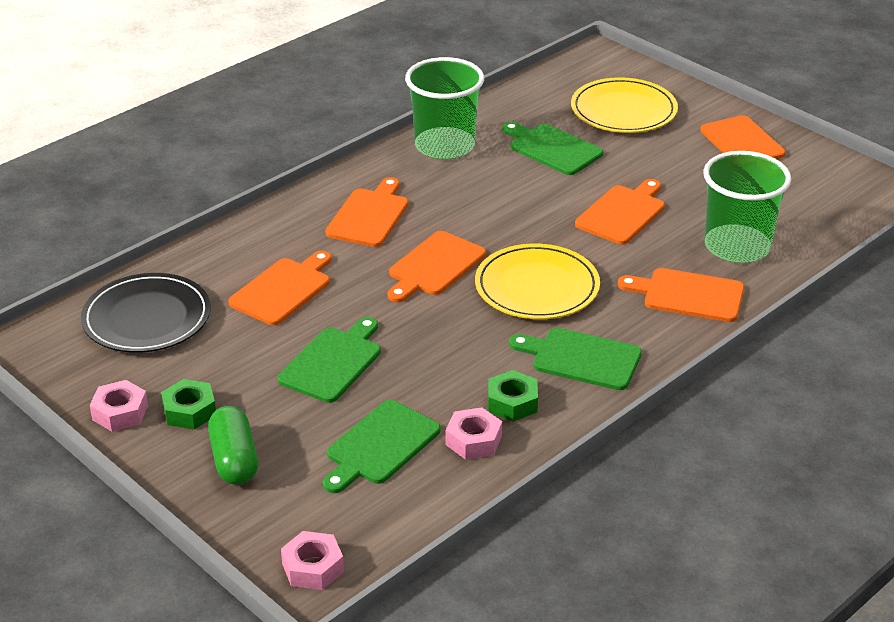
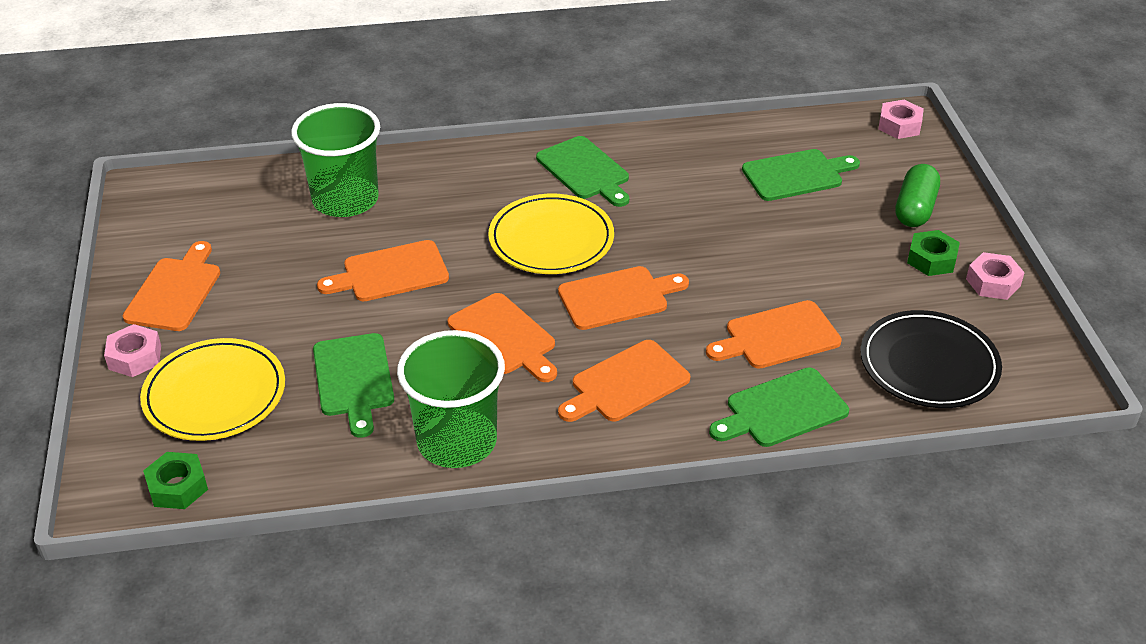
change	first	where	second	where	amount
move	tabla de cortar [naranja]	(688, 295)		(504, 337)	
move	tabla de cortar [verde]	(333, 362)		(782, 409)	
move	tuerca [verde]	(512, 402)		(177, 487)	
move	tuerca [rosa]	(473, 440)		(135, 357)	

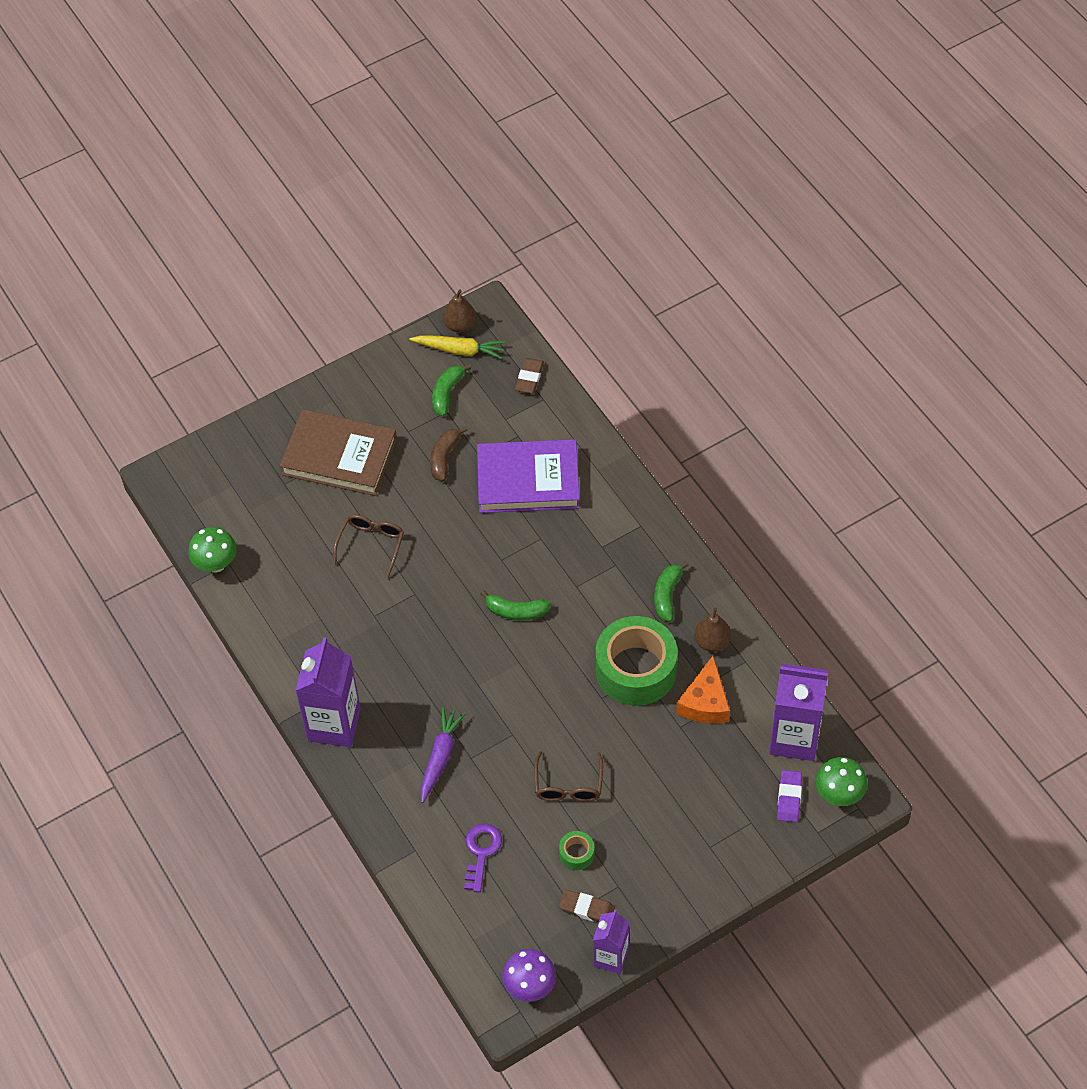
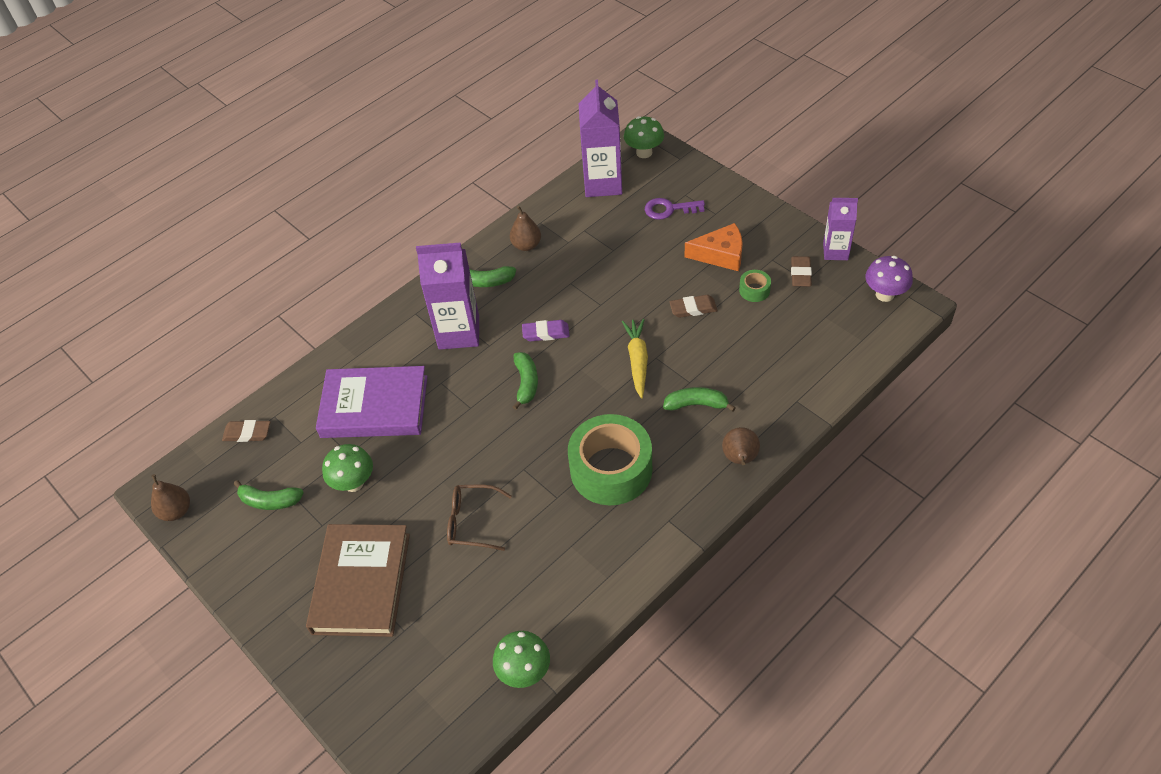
change	first	where	second	where	amount
move	zanahoria [amarillo]	(460, 350)		(637, 360)	
replace	plátano [marrón]	(444, 458)	seta [verde]	(354, 483)	
rotate	libro [morado]	(528, 480)		(374, 407)	75 degrees counterclockwise
move	cinta adhesiva [verde]	(636, 670)		(611, 469)	
move	cartón de leche [morado]	(334, 724)		(459, 332)	
move	queso [naranja]	(705, 702)		(720, 255)	
replace	zanahoria [morado]	(440, 757)	plátano [verde]	(696, 404)	
replace	gafas [marrón]	(568, 785)	goma de borrar [marrón]	(693, 308)	
move	goma de borrar [morado]	(789, 798)		(546, 333)	
move	llave [morado]	(481, 852)		(669, 209)	
insert			pera [marrón]	(740, 459)	

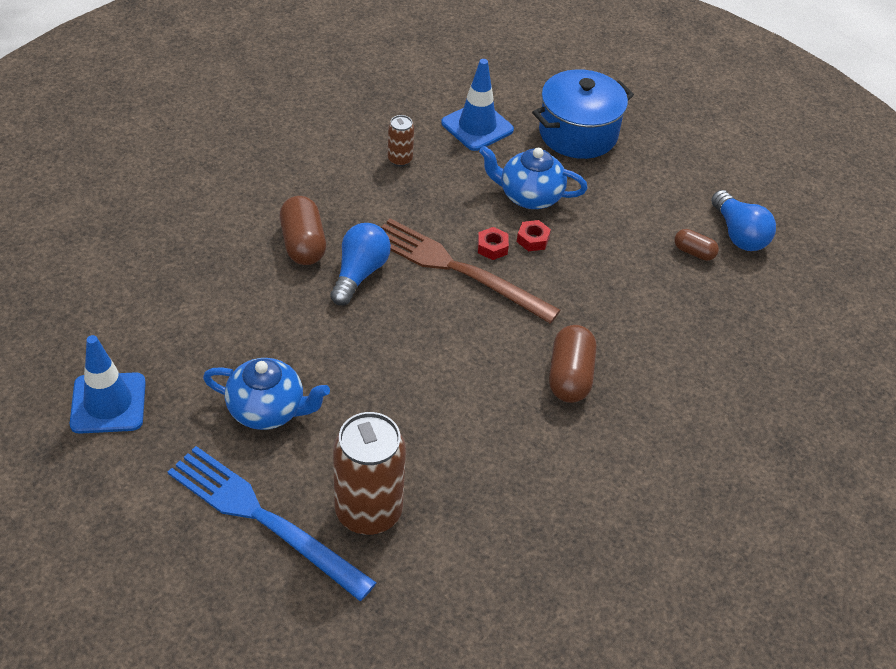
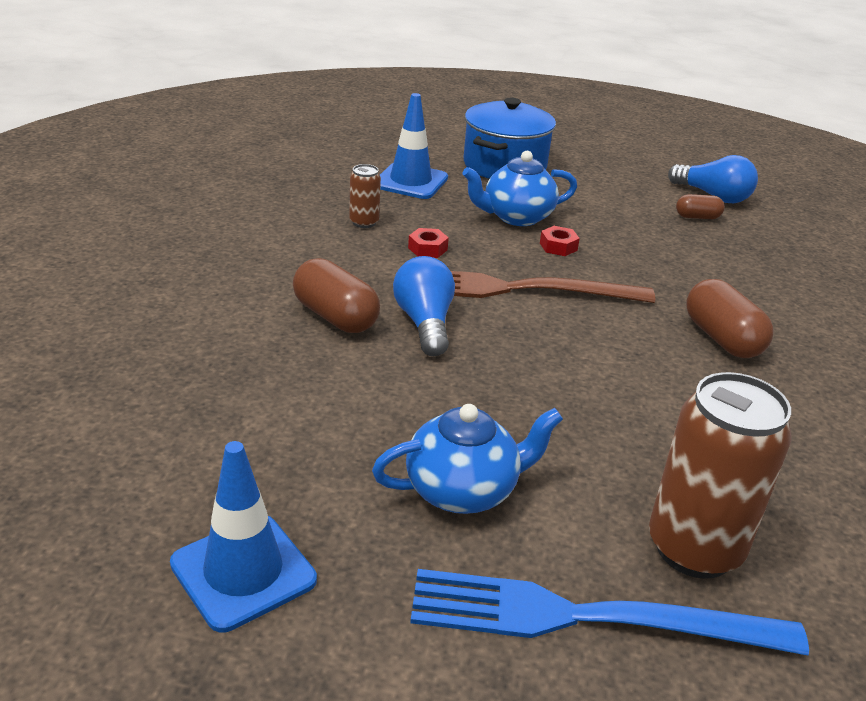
change	first	where	second	where	amount
move	tuerca [rojo]	(492, 247)		(427, 249)	

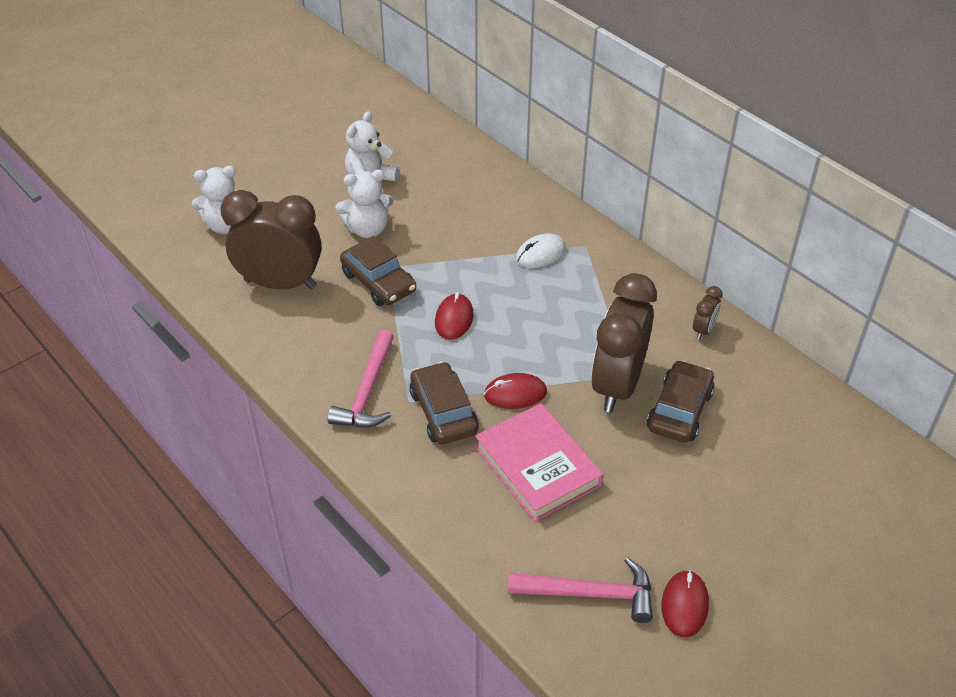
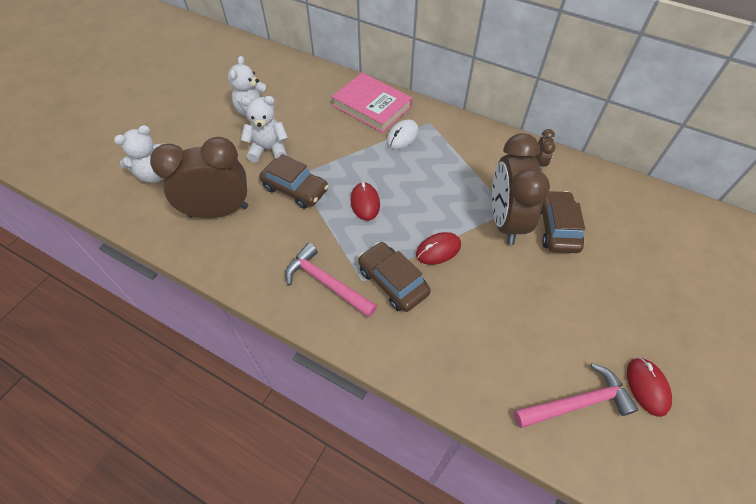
change	first	where	second	where	amount
rotate	osito [blanco]	(367, 229)		(268, 149)	150 degrees counterclockwise
rotate	martillo [rosa]	(367, 391)		(326, 282)	135 degrees clockwise
move	libro [rosa]	(537, 466)		(372, 106)	

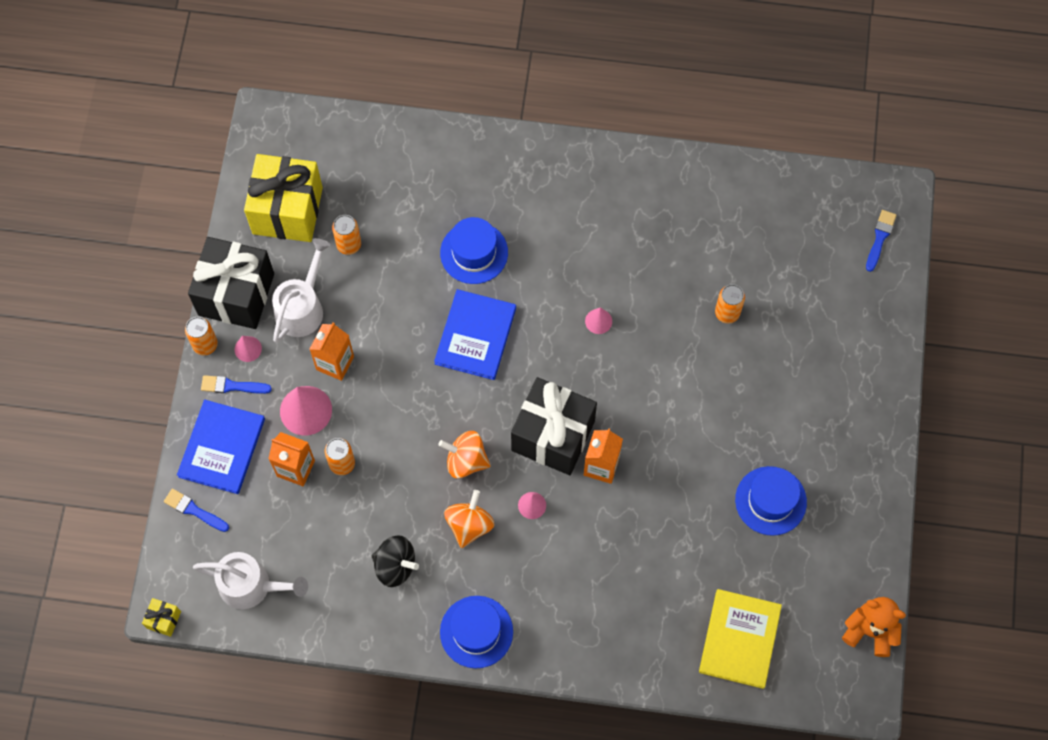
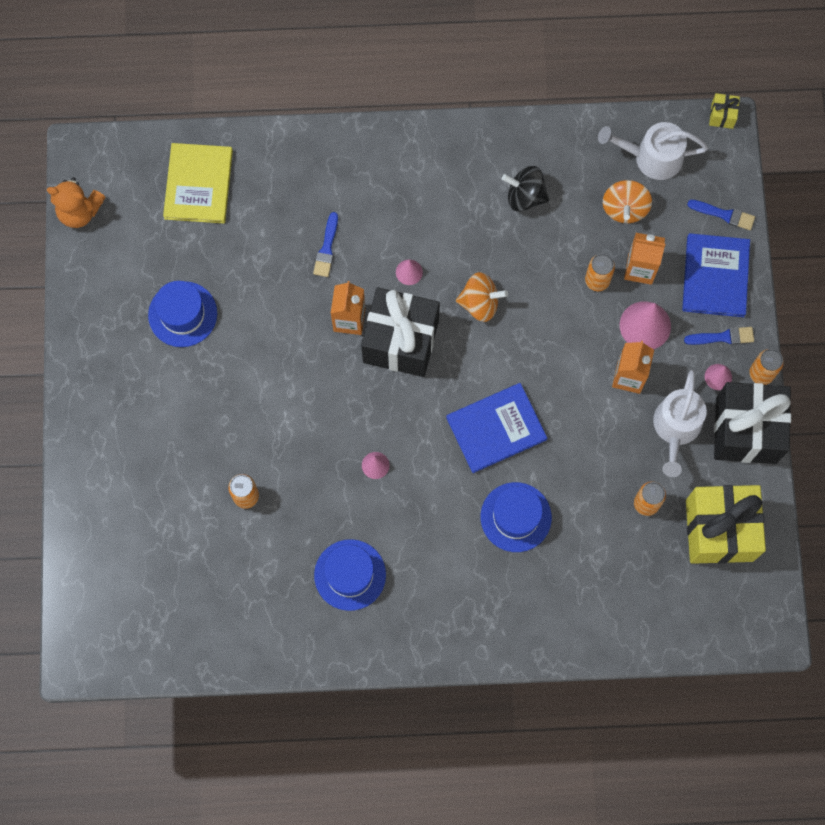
change	first	where	second	where	amount
move	pincel [azul]	(880, 238)		(326, 248)	
rotate	libro [azul]	(475, 336)		(496, 428)	60 degrees clockwise
move	peonza [naranja]	(469, 525)		(624, 208)	
move	sombrero [azul]	(476, 632)		(350, 575)	

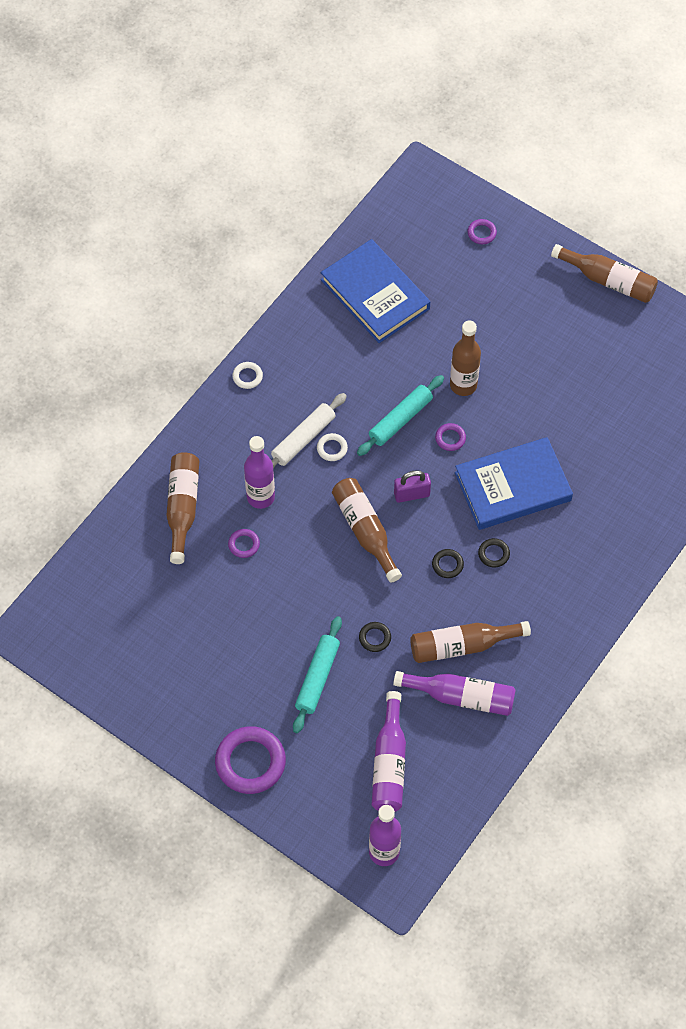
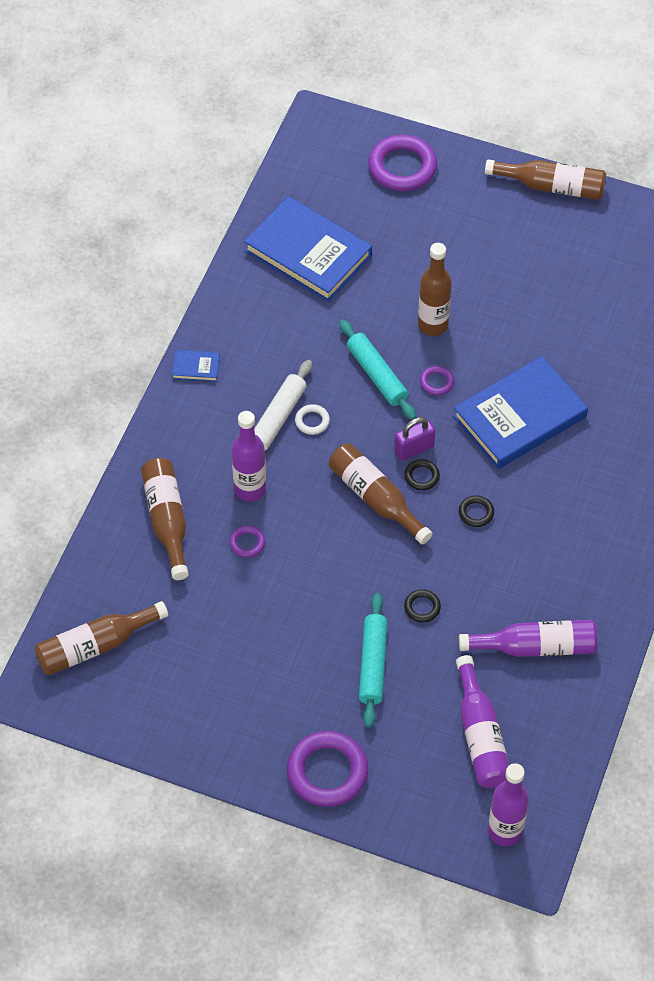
change	first	where	second	where	amount
resize	anillo [morado]	(481, 233)		(402, 167)	x2.12
replace	anillo [blanco]	(247, 376)	libro [azul]	(196, 367)	
rotate	rodillo [turquesa]	(400, 419)		(377, 375)	60 degrees counterclockwise
move	anillo [negro]	(493, 554)		(421, 476)	
move	botella [marrón]	(462, 645)		(95, 646)	

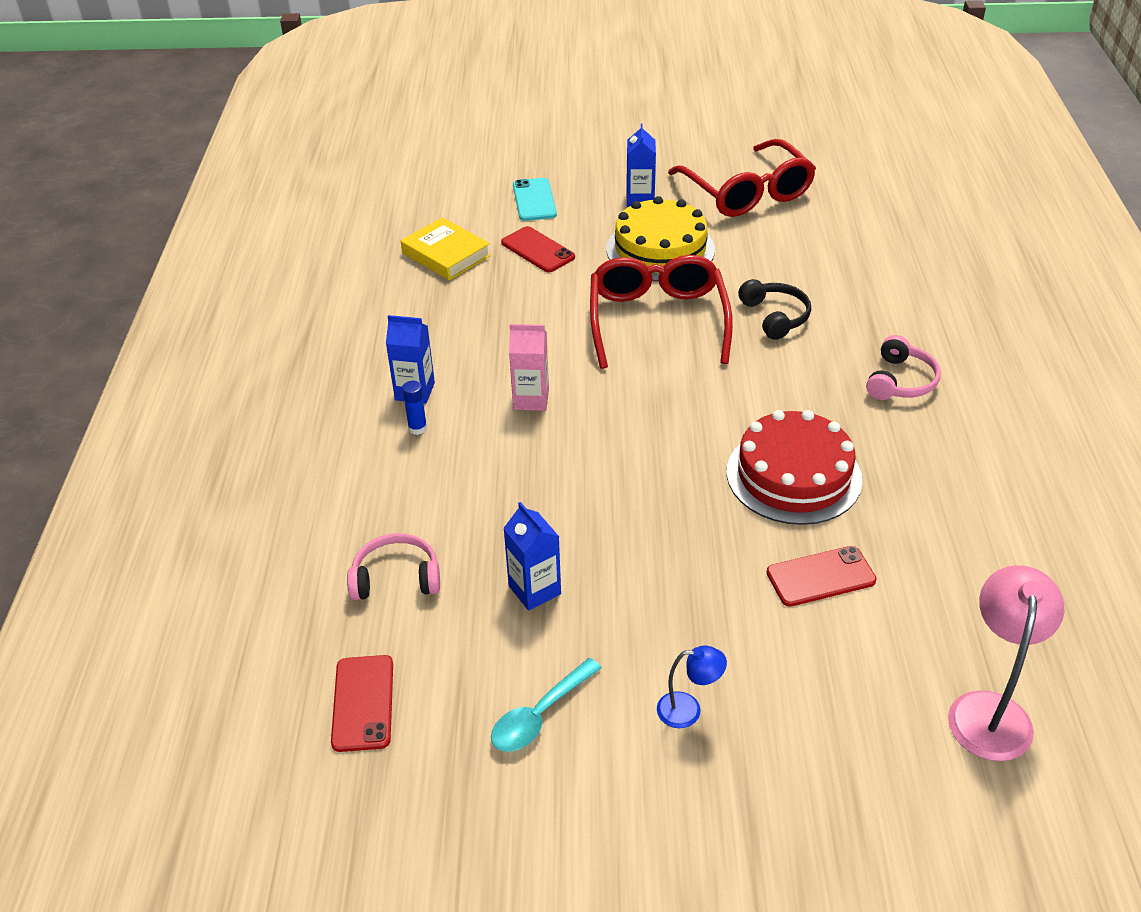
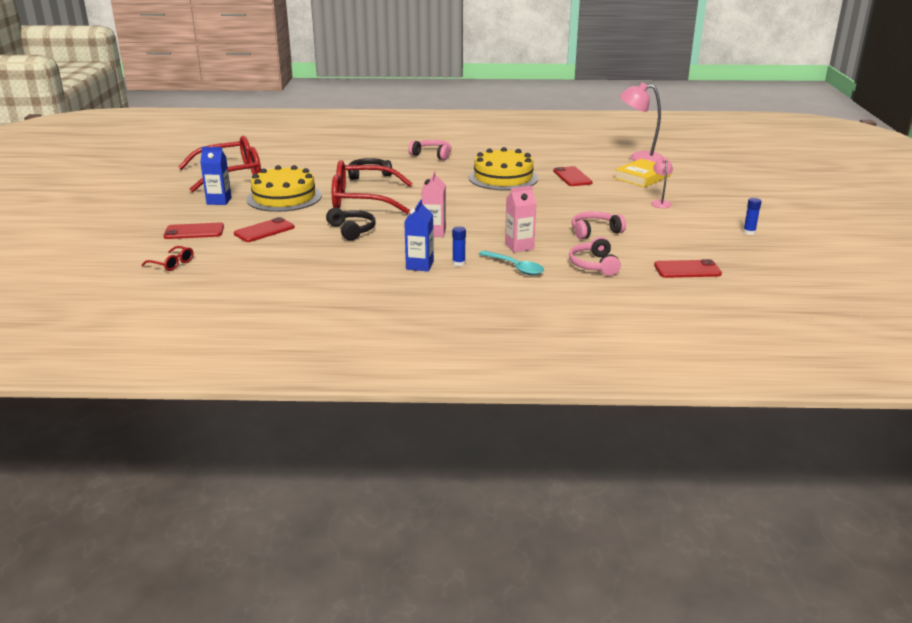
change	first	where	second	where	amount
recolor	móvil [turquesa]	(534, 200)	móvil [rojo]	(194, 231)	
move	libro [amarillo]	(446, 254)		(642, 177)	
recolor	tarta [rojo]	(793, 475)	tarta [amarillo]	(503, 178)	
replace	cartón de leche [azul]	(534, 590)	auriculares [rosa]	(594, 231)	
recolor	lámpara [azul]	(688, 710)	lámpara [rosa]	(660, 203)	
move	cuchara [turquesa]	(540, 715)		(515, 267)	
insert			cartón de leche [rosa]	(519, 246)	
insert			barra de pegamento [azul]	(749, 232)	
insert			auriculares [negro]	(352, 230)	
insert			gafas [rojo]	(172, 264)	

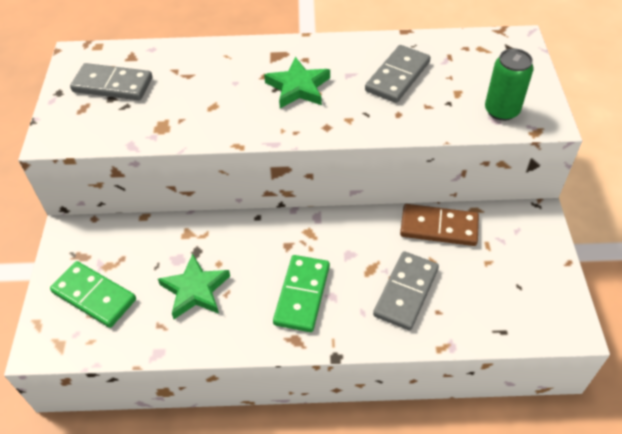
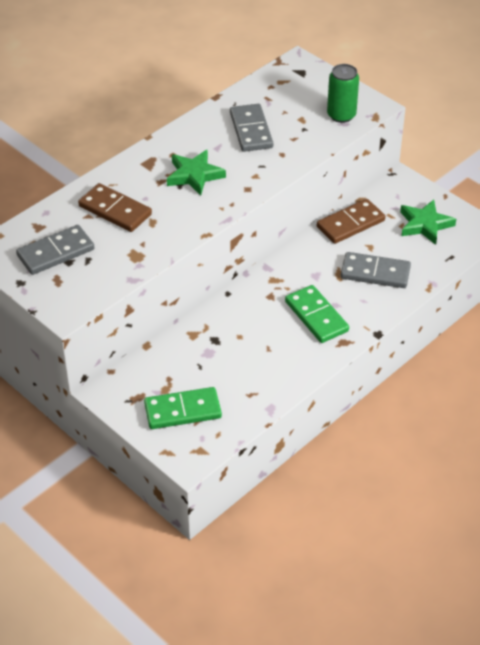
change	first	where	second	where	amount
rotate	ficha de dominó [gris]	(406, 292)		(375, 273)	60 degrees counterclockwise
move	estrella [verde]	(195, 290)		(425, 225)	
insert			ficha de dominó [marrón]	(115, 210)	

